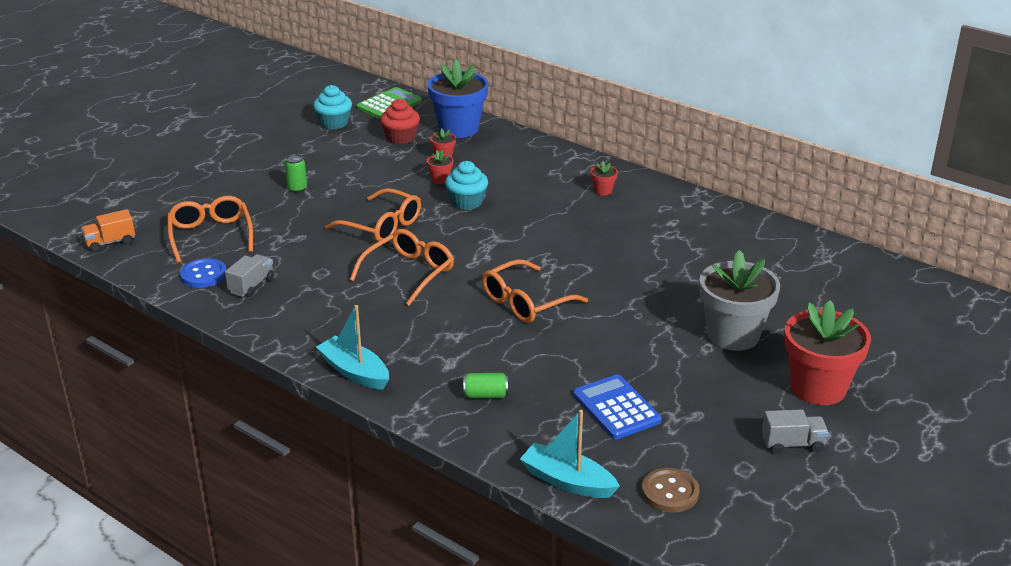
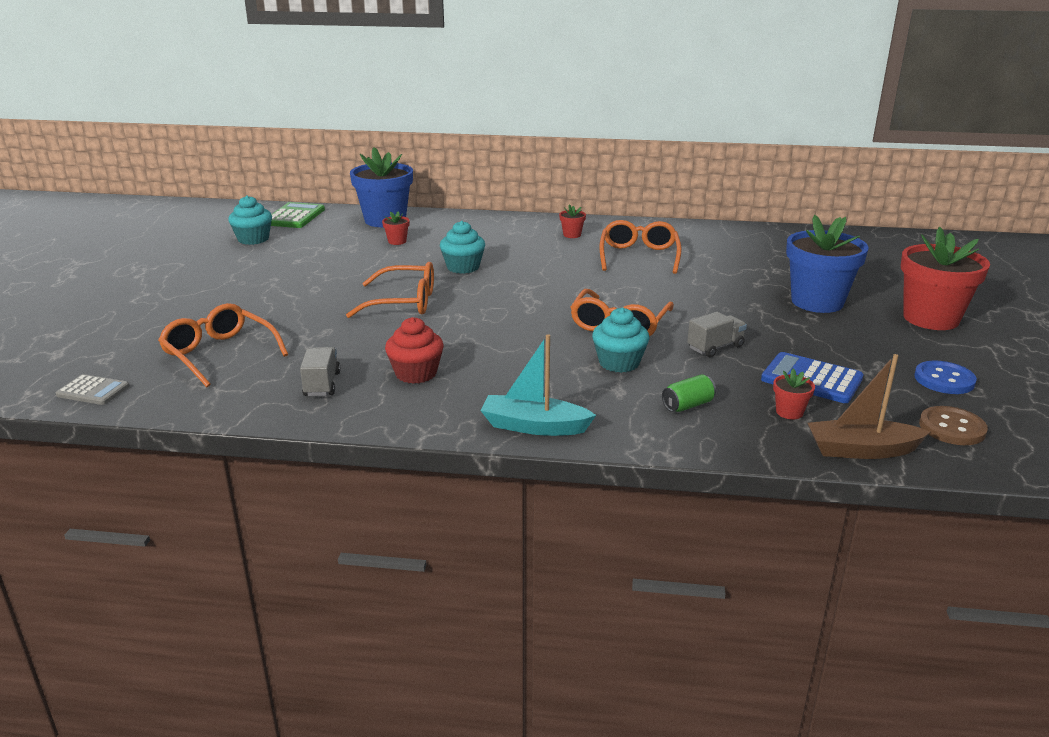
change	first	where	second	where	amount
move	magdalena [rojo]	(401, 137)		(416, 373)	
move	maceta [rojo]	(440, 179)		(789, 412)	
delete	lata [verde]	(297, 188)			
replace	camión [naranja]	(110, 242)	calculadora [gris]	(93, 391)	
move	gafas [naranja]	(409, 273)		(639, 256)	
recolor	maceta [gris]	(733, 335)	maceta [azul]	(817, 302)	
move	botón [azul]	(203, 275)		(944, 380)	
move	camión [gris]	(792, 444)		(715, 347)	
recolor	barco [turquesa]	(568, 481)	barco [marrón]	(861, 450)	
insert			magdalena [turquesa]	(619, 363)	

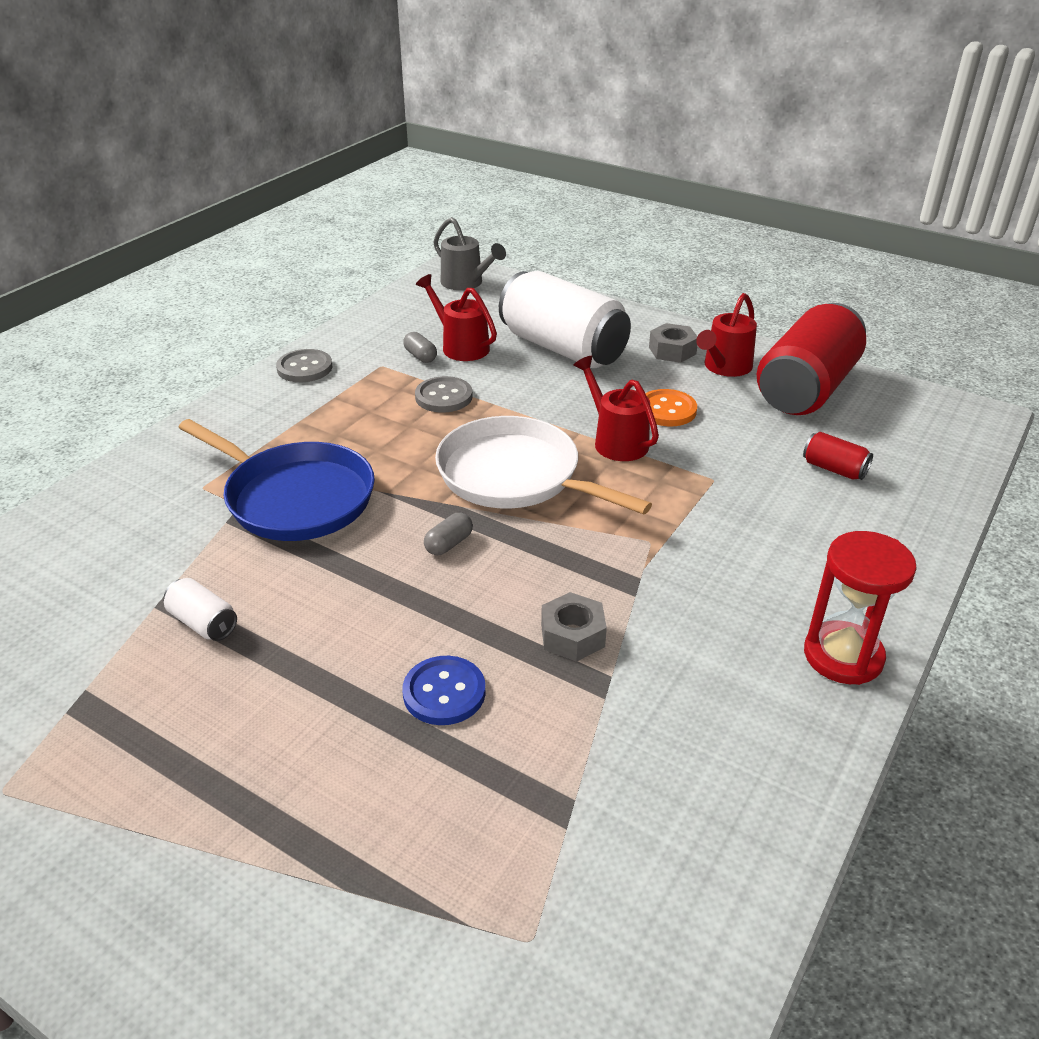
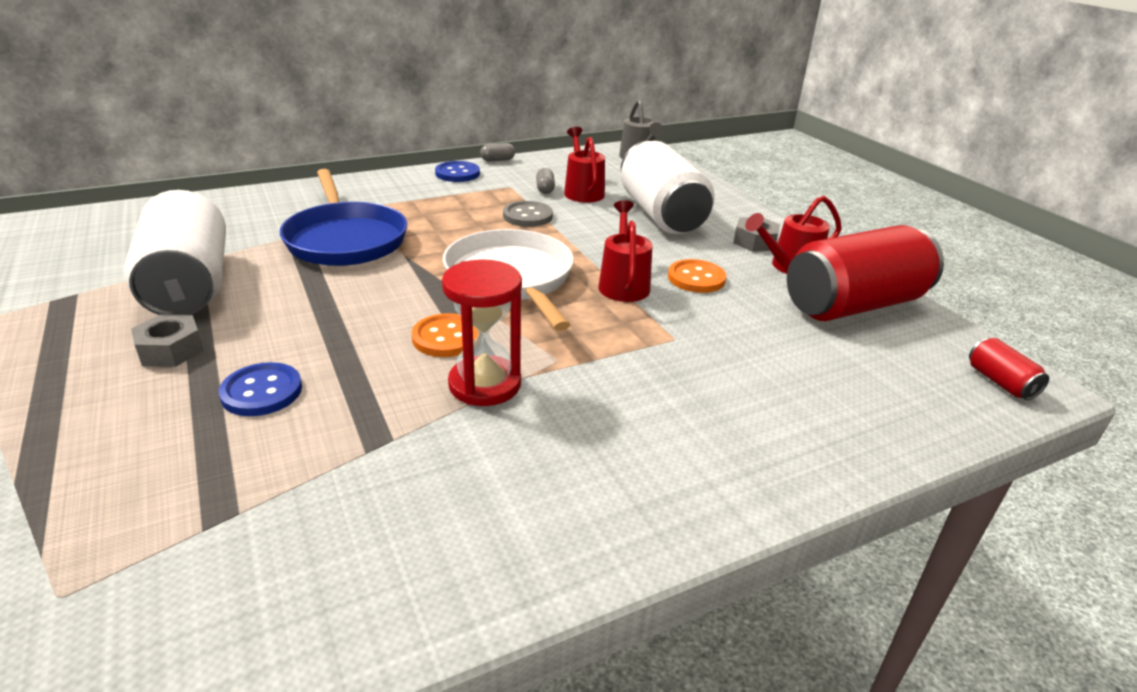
change	first	where	second	where	amount
recolor	botón [gris]	(304, 368)	botón [azul]	(457, 173)	
move	lata [rojo]	(834, 469)		(1000, 382)	
move	cápsula [gris]	(449, 544)		(497, 160)	
move	reloj de arena [rojo]	(843, 656)		(485, 384)	
resize	lata [blanco]	(203, 623)		(189, 285)	x2.44
move	tuerca [gris]	(572, 635)		(171, 350)	
insert			botón [naranja]	(446, 338)	

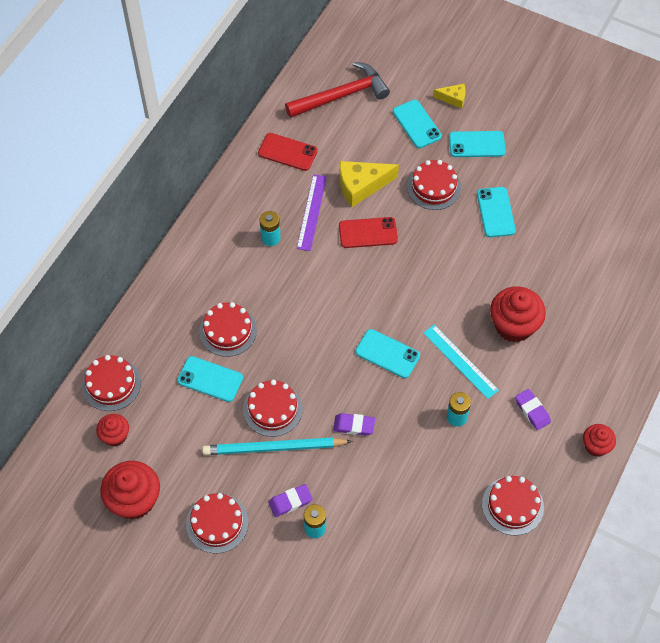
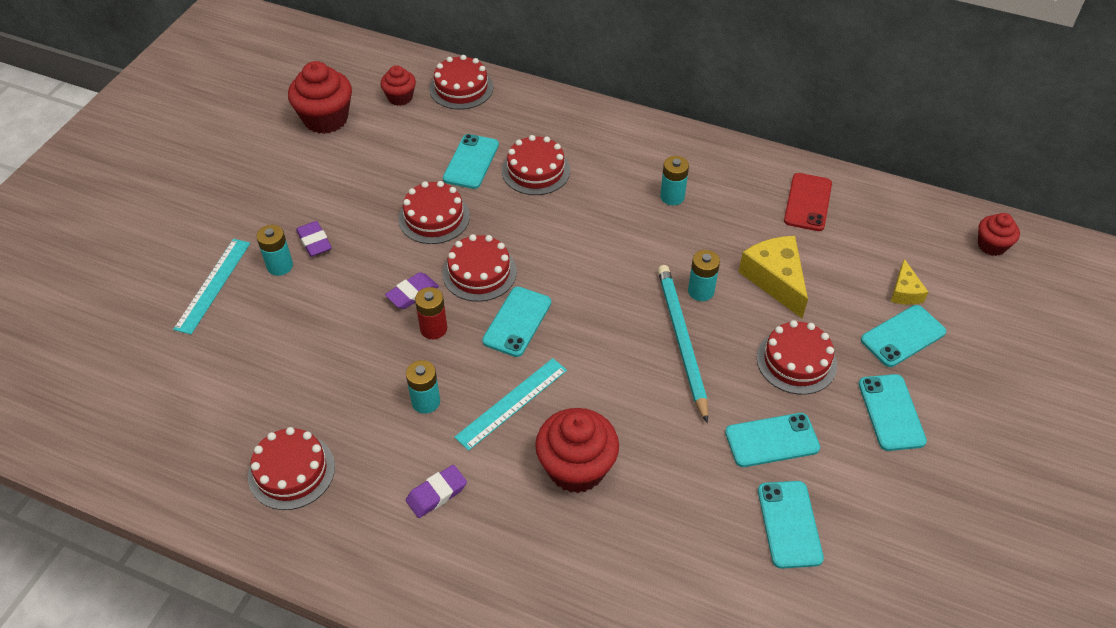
change	first	where	second	where	amount
delete	martillo [rojo]	(341, 95)			
move	queso [amarillo]	(453, 98)		(904, 292)	
delete	regla [morado]	(312, 212)			
replace	móvil [rojo]	(368, 233)	pila [turquesa]	(701, 291)	
rotate	goma de borrar [morado]	(354, 426)		(412, 294)	45 degrees clockwise
move	magdalena [rojo]	(596, 446)		(991, 245)	
move	lápiz [turquesa]	(274, 448)		(681, 341)	
move	tarta [rojo]	(217, 523)		(479, 272)	
insert			regla [turquesa]	(213, 285)	
insert			pila [rojo]	(433, 329)	
insert			móvil [turquesa]	(789, 524)	

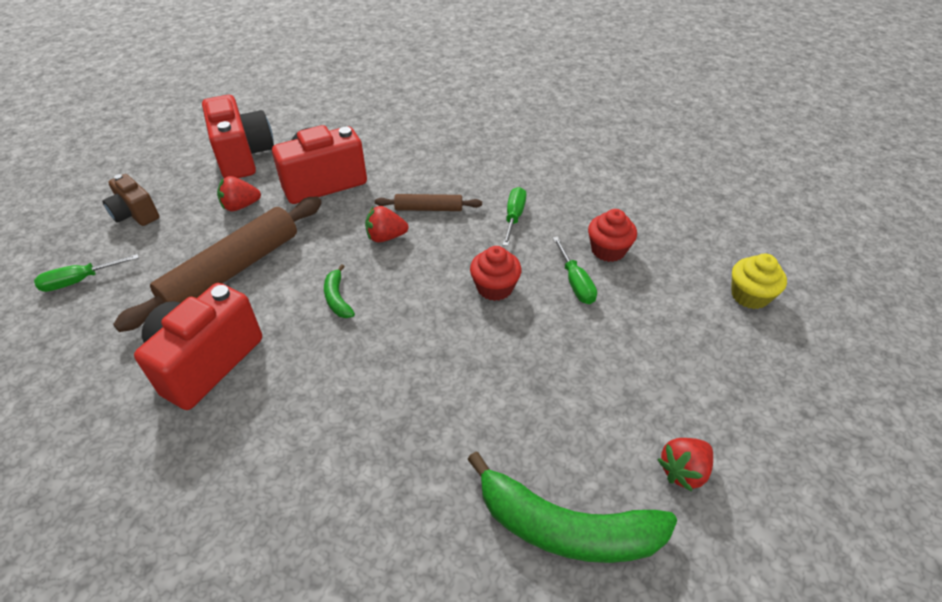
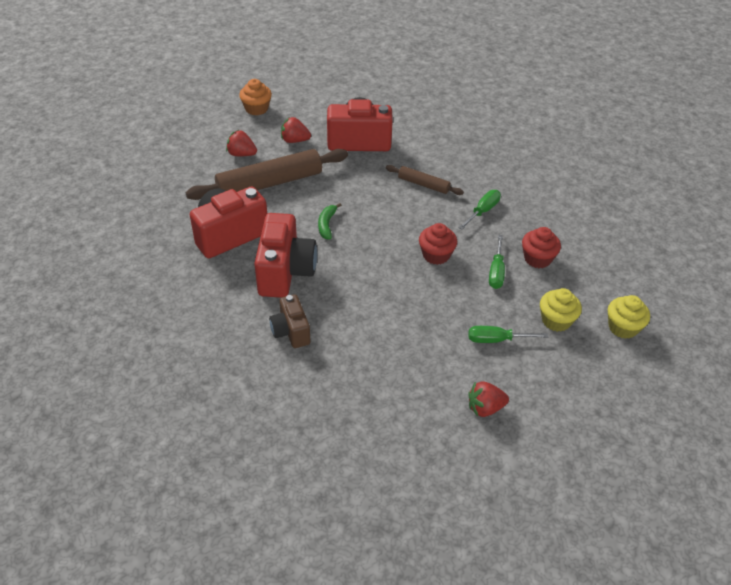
change	first	where	second	where	amount
move	cámara [rojo]	(243, 156)		(285, 272)	
move	cámara [marrón]	(135, 214)		(291, 331)	
move	fresa [rojo]	(386, 237)		(241, 154)	
move	destornillador [verde]	(80, 281)		(497, 340)	
delete	plátano [verde]	(566, 527)			
insert			magdalena [naranja]	(256, 109)	
insert			magdalena [amarillo]	(556, 320)	

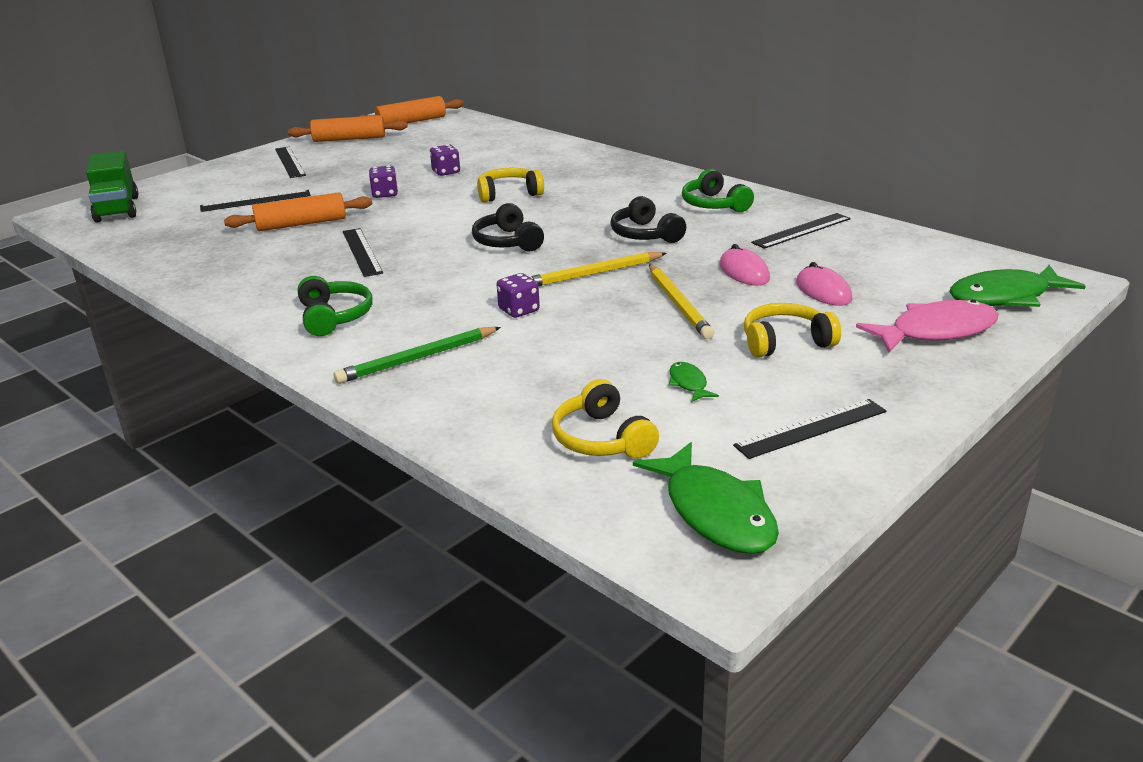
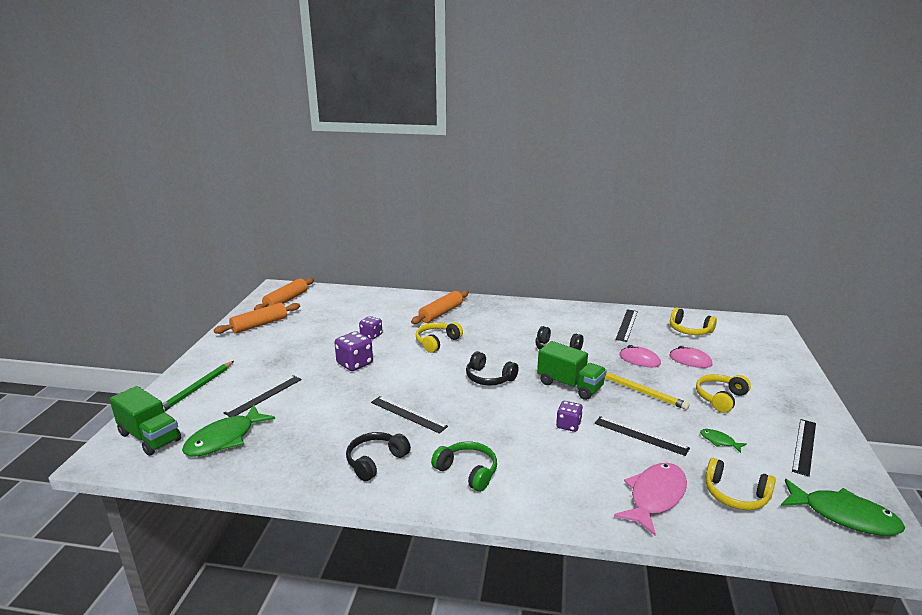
change	first	where	second	where	amount
move	regla [negro]	(290, 162)		(640, 435)	
resize	dado [morado]	(385, 194)		(354, 363)	x1.52
delete	auriculares [verde]	(714, 205)			
move	rodillo [naranja]	(301, 224)		(441, 313)	
replace	lápiz [amarillo]	(593, 274)	camión [verde]	(569, 385)	
move	pez [verde]	(1005, 296)		(224, 439)	
move	pez [rosa]	(936, 331)		(655, 497)	
move	lápiz [verde]	(417, 358)		(197, 389)	
insert			auriculares [amarillo]	(689, 330)	
insert			auriculares [negro]	(375, 461)	

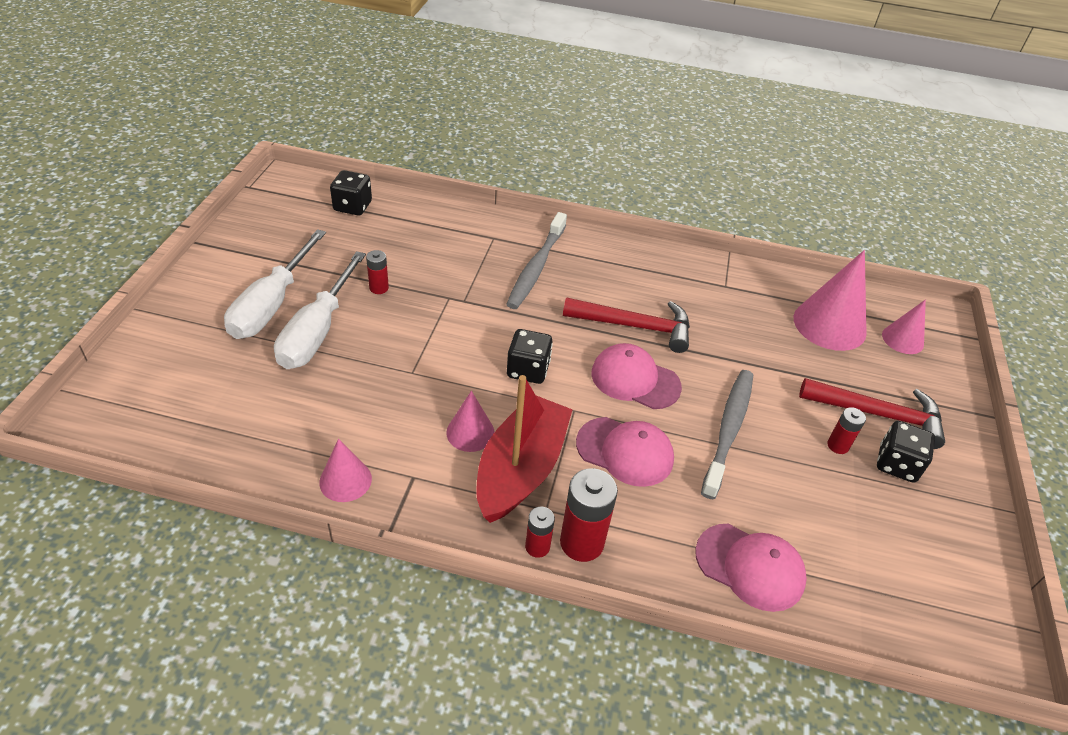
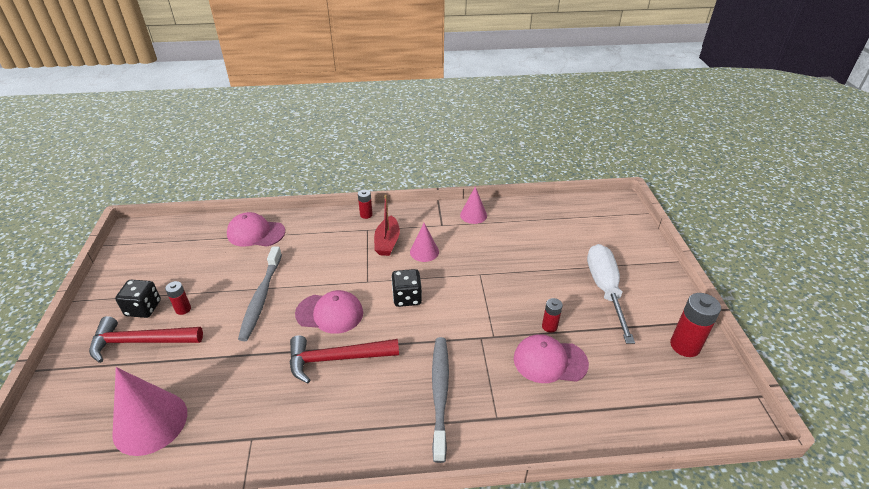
change	first	where	second	where	amount
delete	dado [negro]	(352, 206)			
delete	destornillador [blanco]	(318, 331)			
delete	cono [rosa]	(902, 339)			
resize	barco [rojo]	(521, 469)		(387, 242)	x0.61
move	gorra [rosa]	(625, 451)		(550, 361)	
move	pila [rojo]	(581, 542)		(685, 346)	

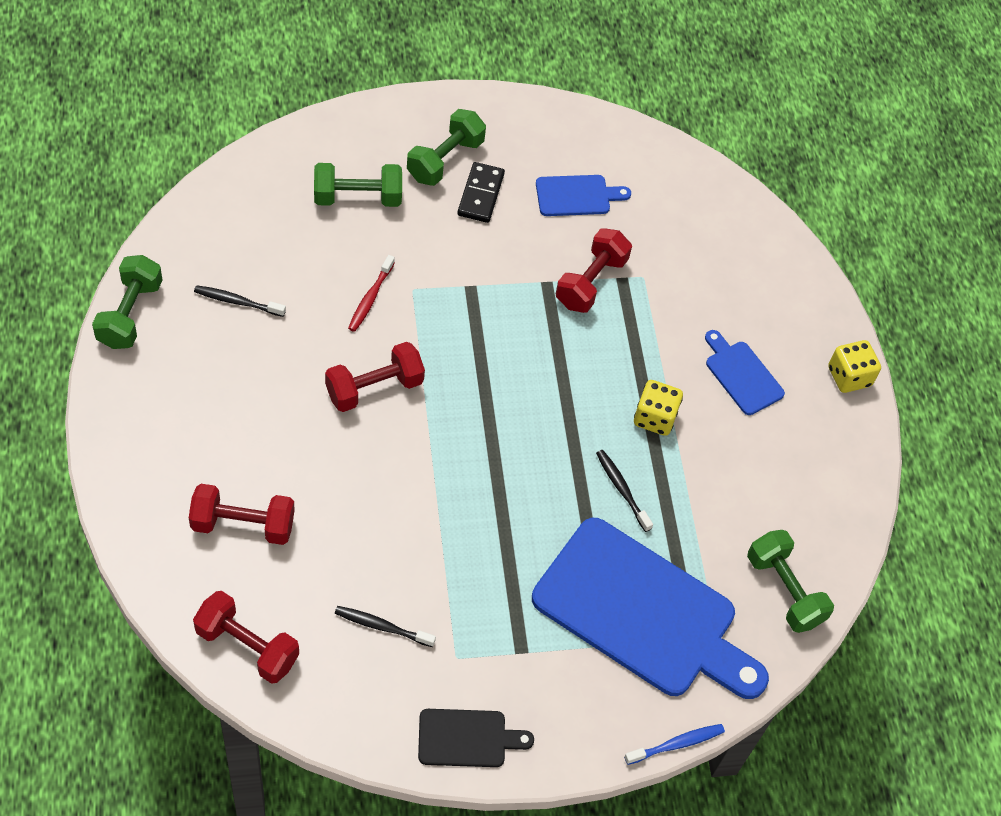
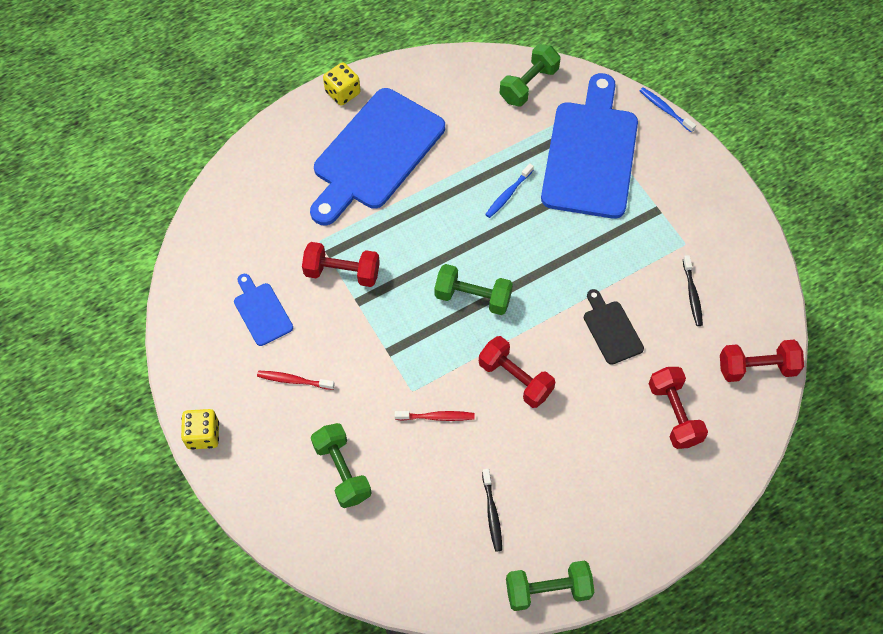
change	first	where	second	where	amount
move	mancuerna [verde]	(445, 160)		(473, 297)	
replace	ficha de dominó [negro]	(480, 194)	cepillo de dientes [rojo]	(294, 380)	
resize	tabla de cortar [azul]	(741, 375)		(375, 154)	x2.22
move	dado [amarillo]	(654, 418)		(203, 435)	
recolor	cepillo de dientes [negro]	(622, 489)	cepillo de dientes [azul]	(508, 194)	
rotate	mancuerna [rojo]	(247, 646)		(756, 368)	75 degrees clockwise
move	tabla de cortar [negro]	(467, 738)		(611, 329)	

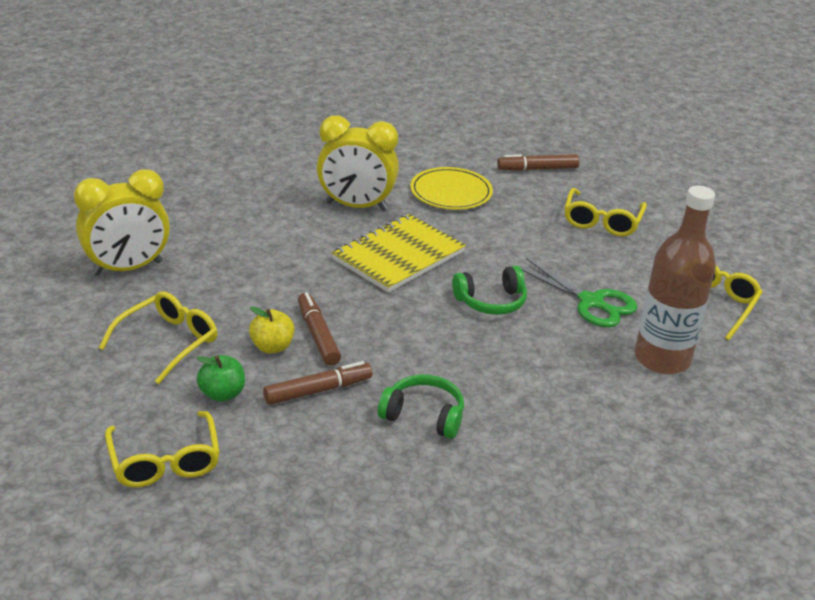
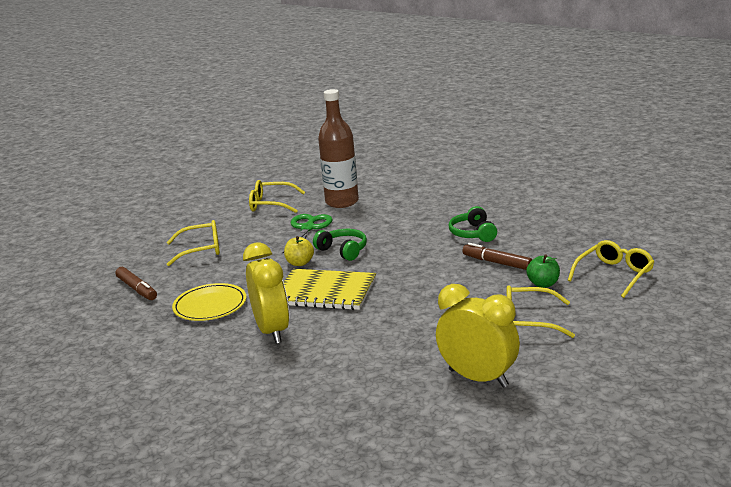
change	first	where	second	where	amount
delete	rotulador [marrón]	(318, 335)			
move	manzana [amarillo]	(272, 347)		(300, 263)	

